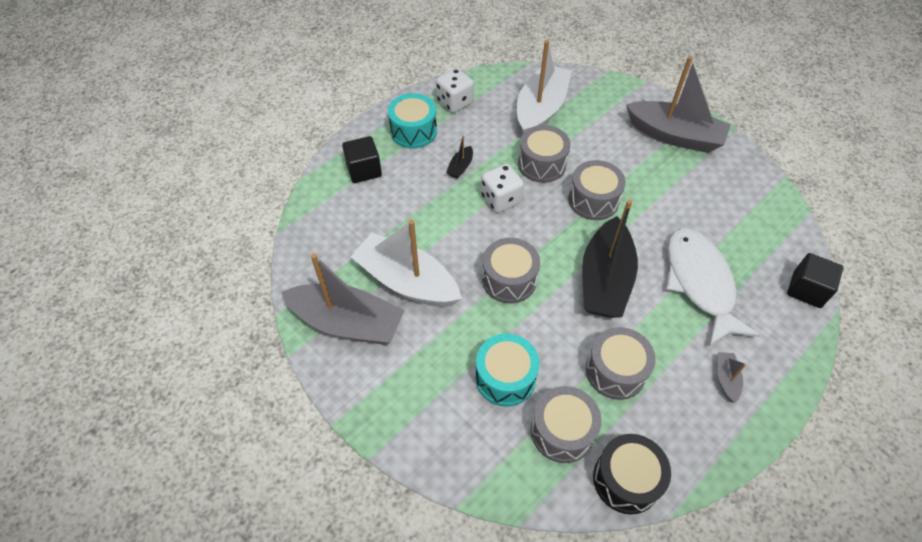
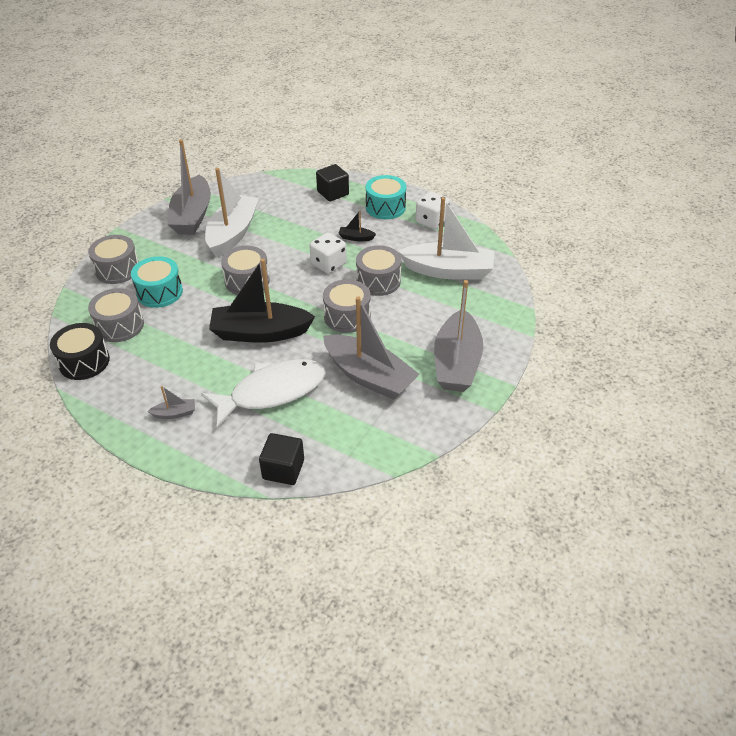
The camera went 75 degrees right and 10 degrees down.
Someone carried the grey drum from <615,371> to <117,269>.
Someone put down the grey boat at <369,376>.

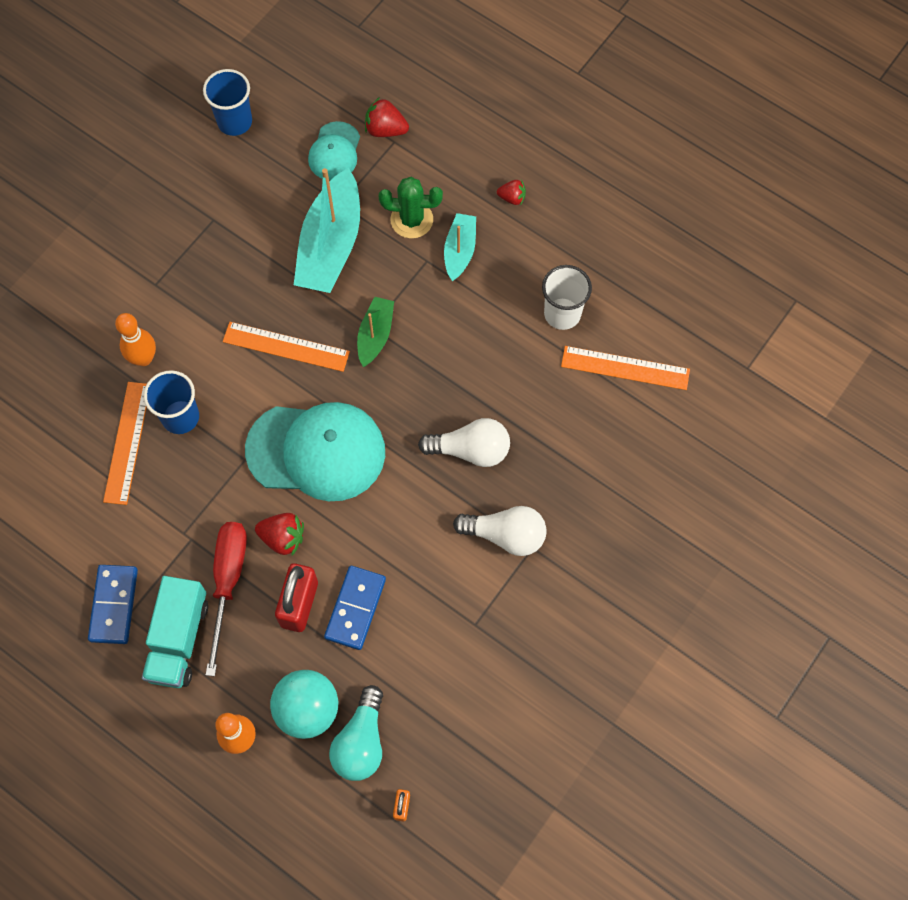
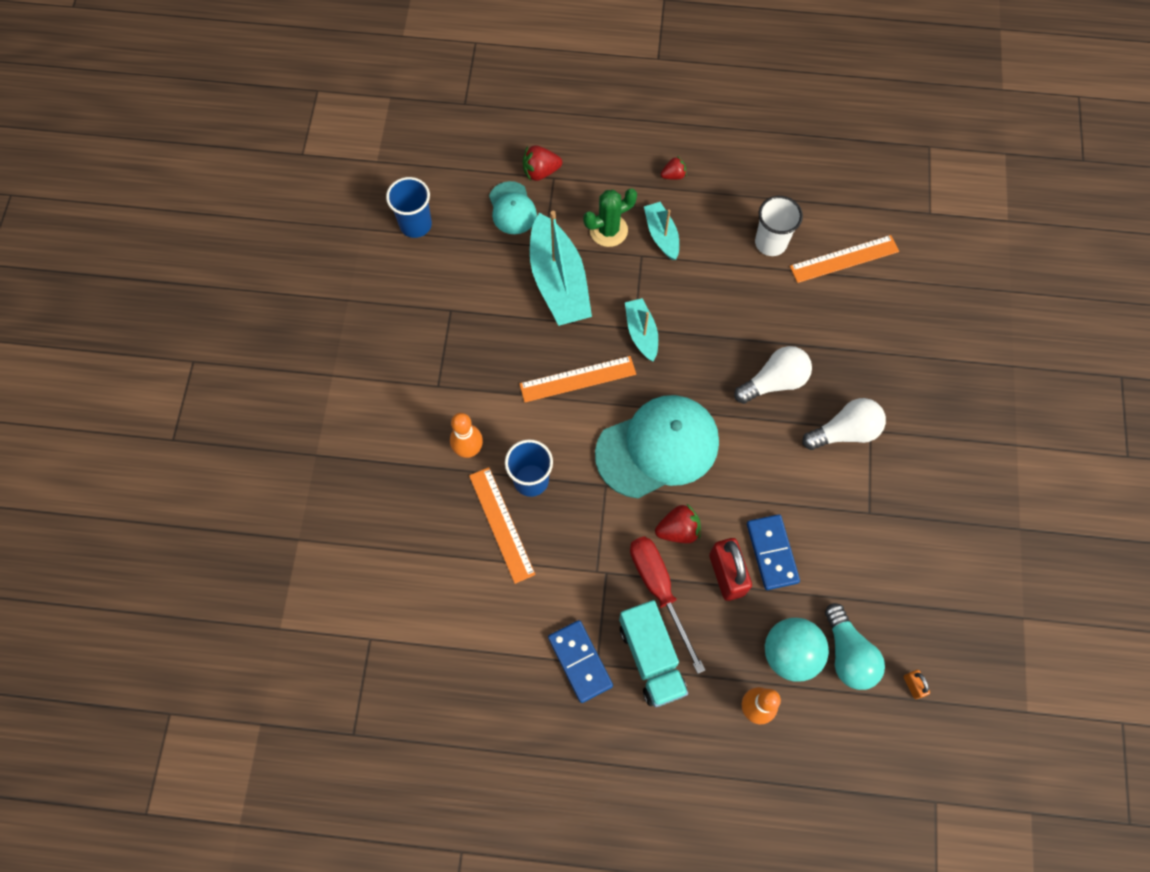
The camera went 30 degrees left and 0 degrees up.
Someone repainted the green boat at <375,335>, which became the turquoise boat at <641,333>.

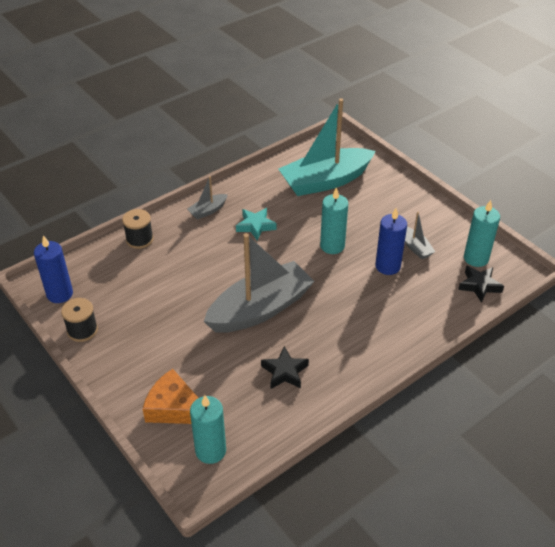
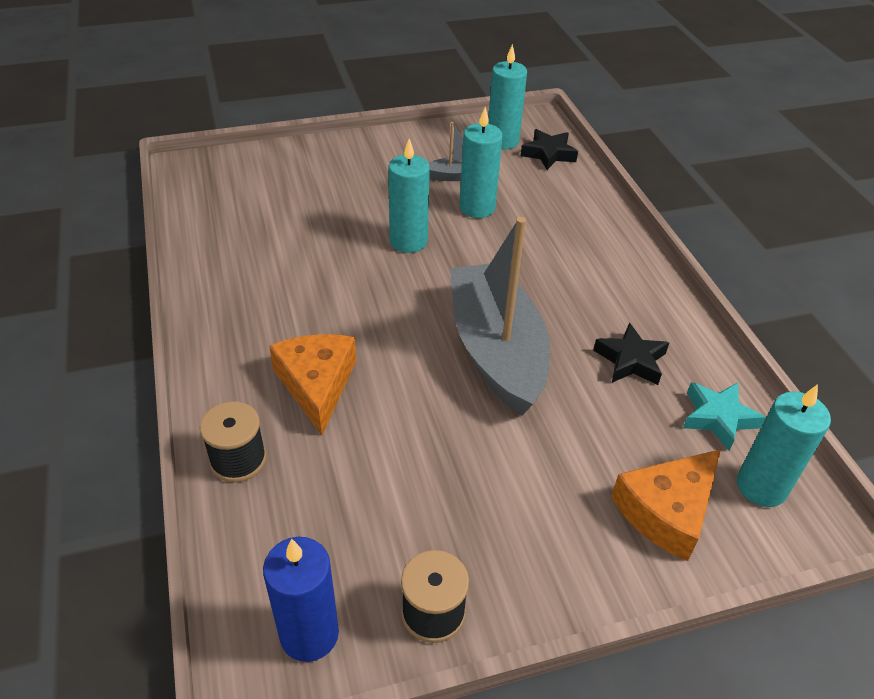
The camera went 70 degrees left and 0 degrees up.
Someone took away the turquoise boat at <325,181>.
Someone took away the grey boat at <208,210>.
Someone carried the turquoise star from <255,226> to <718,418>.
Someone repainted the blue candle at <387,266>, which became the turquoise candle at <477,208>.
Someone put down the orange cheese at <316,384>.

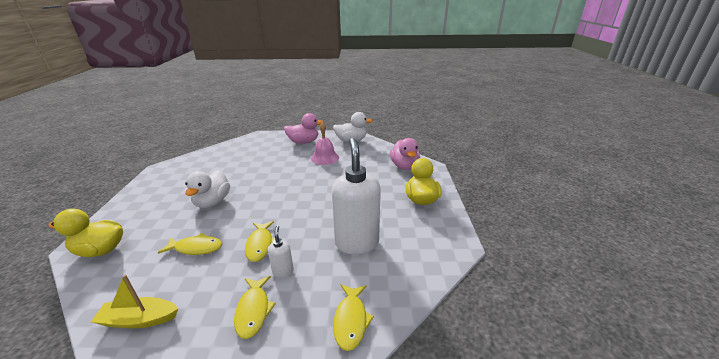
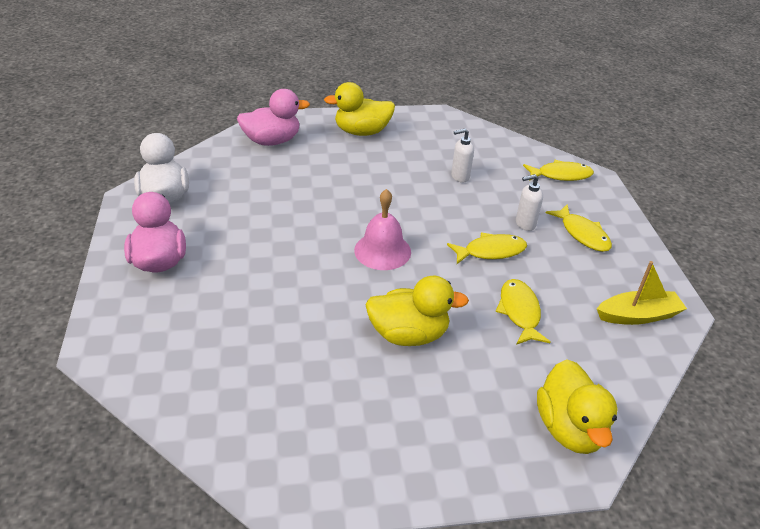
The camera went 100 degrees left and 10 degrees up.
Someone carried the pink bell from <325,158> to <382,251>.
Someone scaled the white soap dispenser at <356,243> by 0.43.
Someone repainted the white duck at <212,202>, which became the yellow duck at <408,334>.
Someone rotated the yellow boat at <139,319> by 90 degrees counterclockwise.
Someone rotated the yellow fish at <253,310> by 75 degrees clockwise.

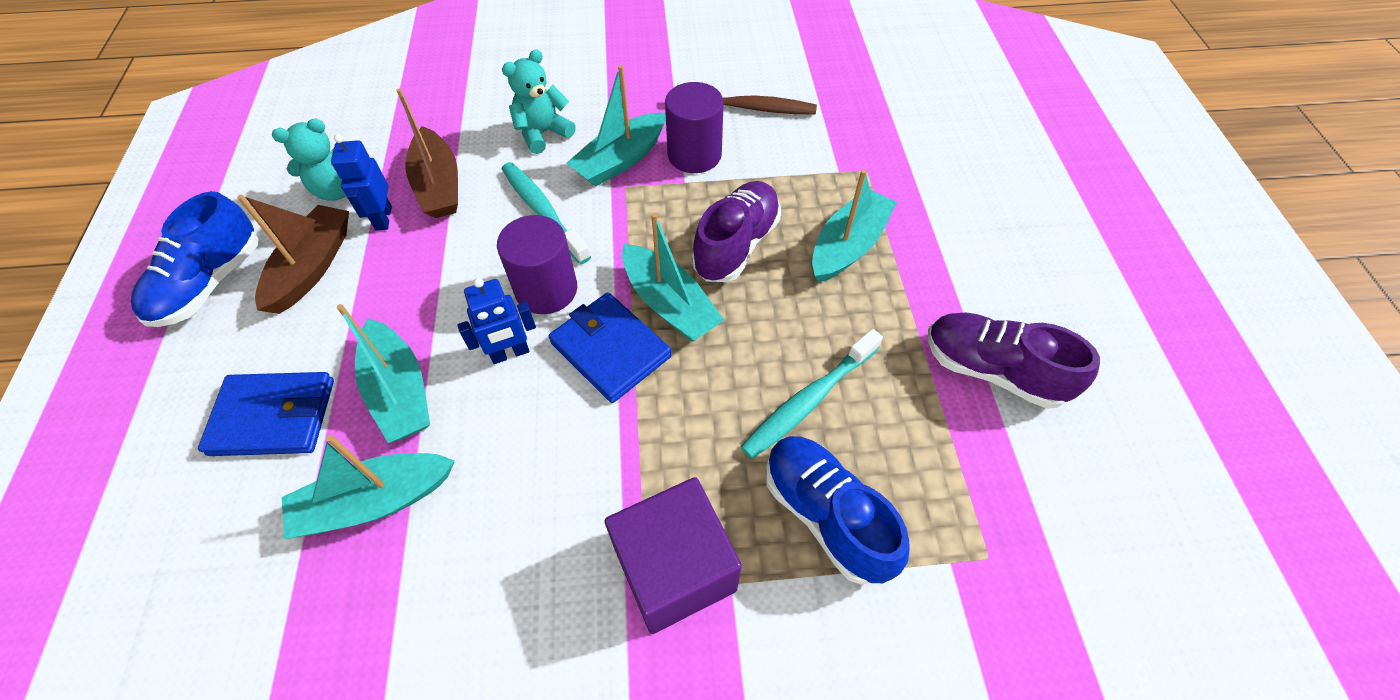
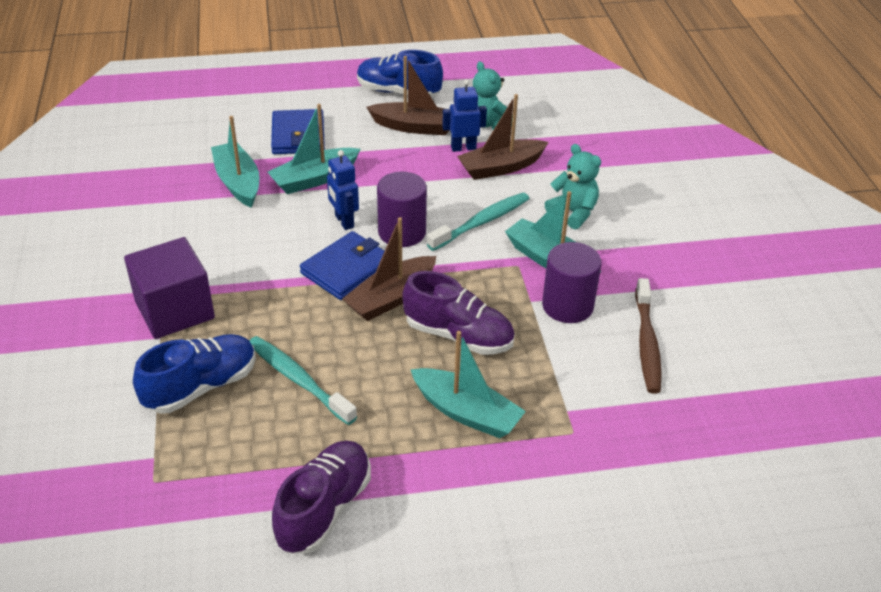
The camera went 85 degrees right and 15 degrees down.
Someone repainted the turquoise boat at <669,304>, which became the brown boat at <391,298>.

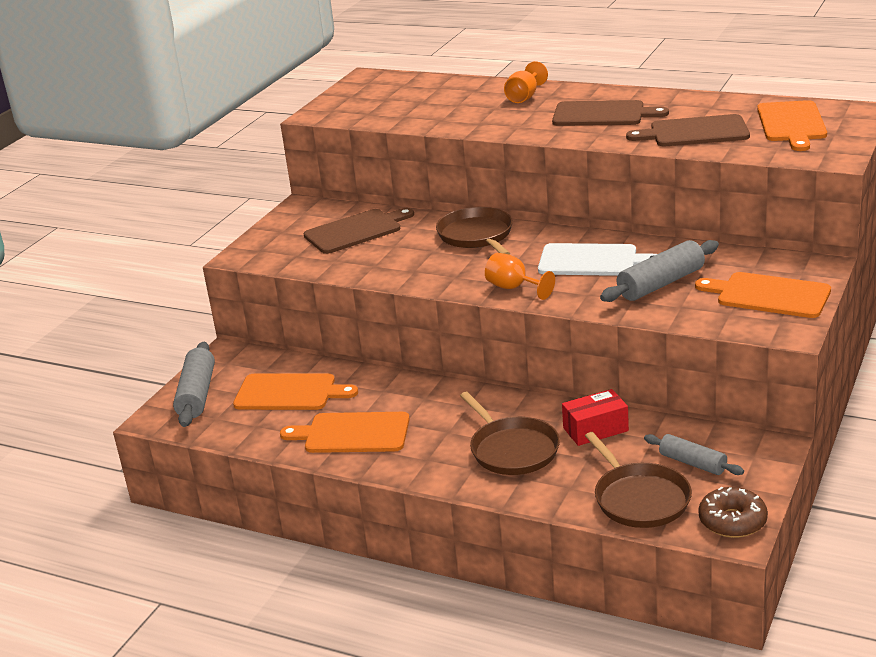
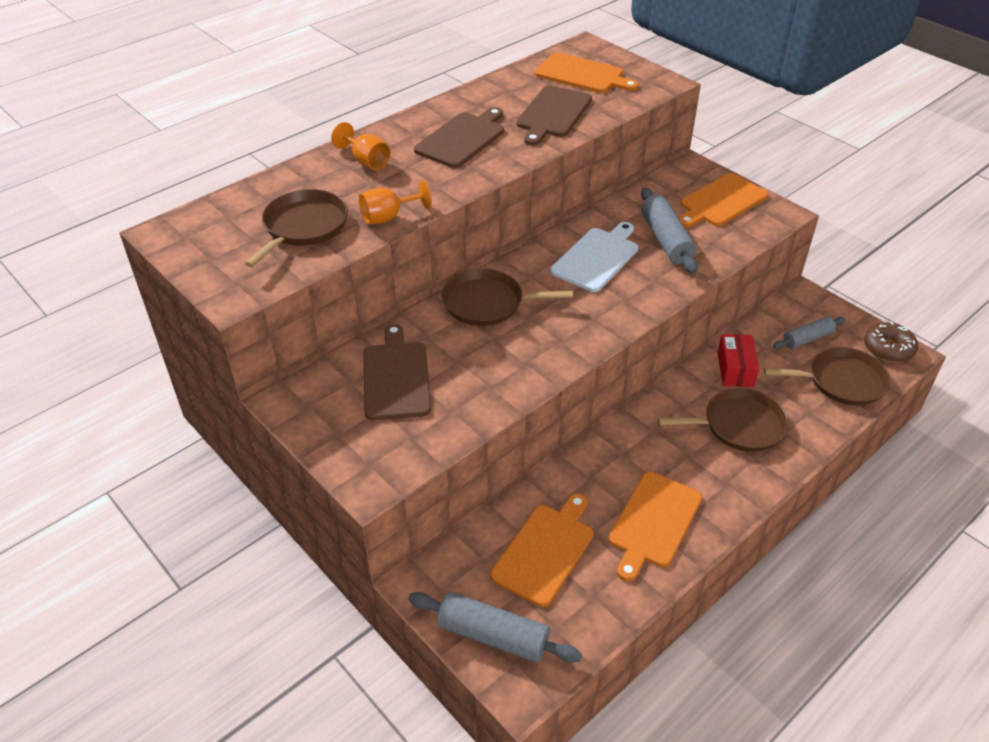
The camera went 70 degrees left and 15 degrees up.
Someone carried the orange goblet from <514,288> to <388,217>.
Someone put down the brown pan at <303,227>.

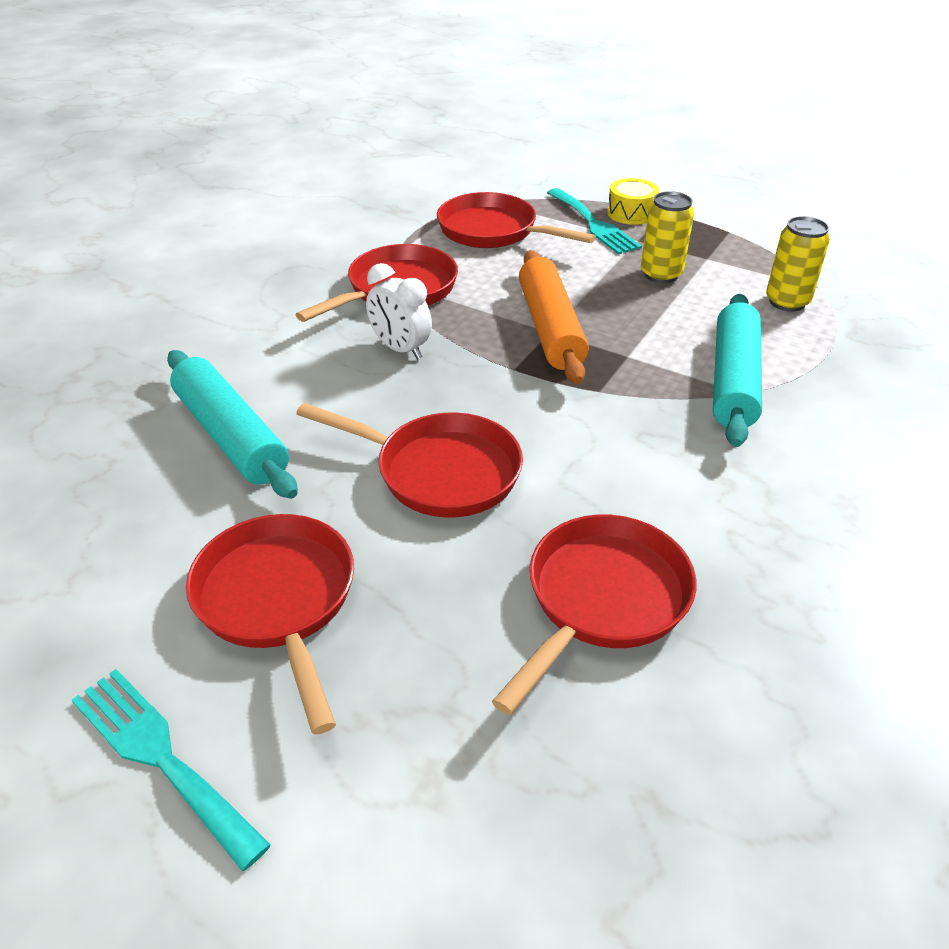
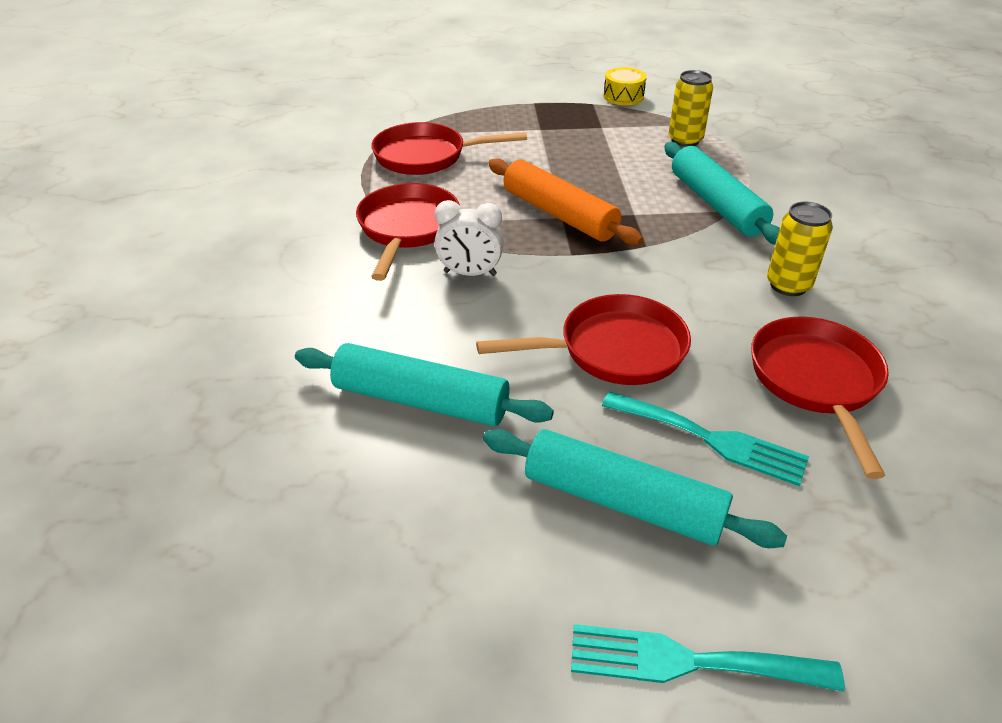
The camera went 35 degrees left and 0 degrees up.
Someone carried the yellow drum from <631,213> to <623,96>.
Someone carried the turquoise fork from <594,224> to <711,439>.
Someone carried the yellow can from <661,274> to <788,285>.
Someone swapped the red pan at <278,601> for the turquoise rolling pin at <623,501>.

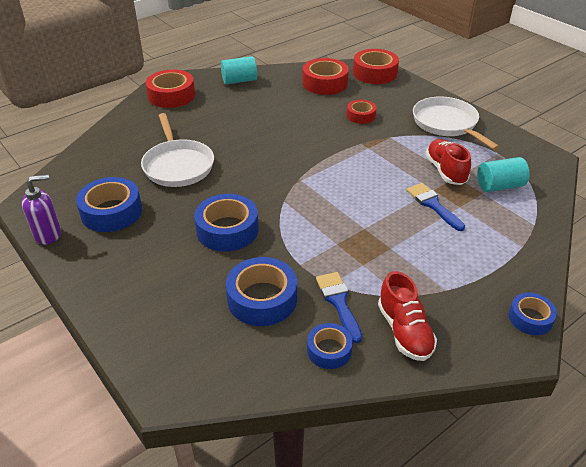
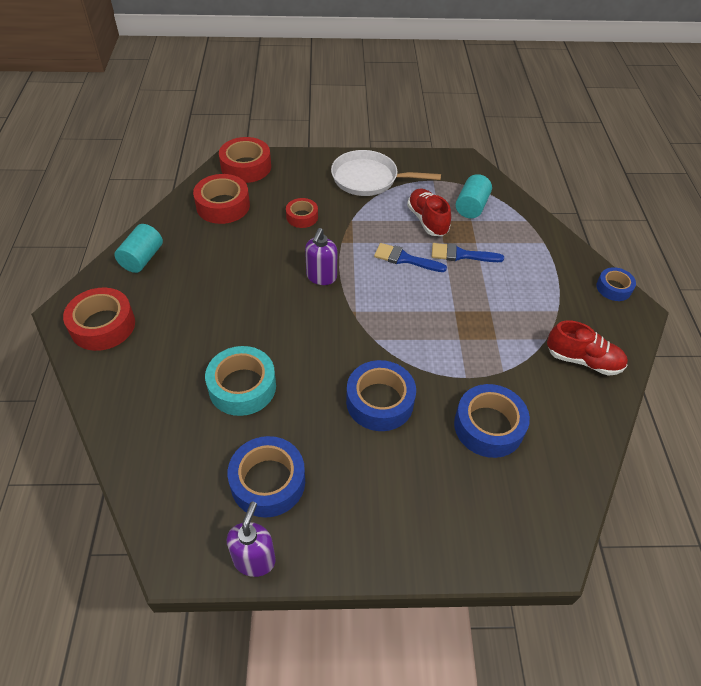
The camera went 55 degrees left and 10 degrees up.
Someone swapped the white pan at <178,165> for the turquoise tape at <242,387>.
Someone rotated the red shoe at <445,171> by 45 degrees clockwise.
Someone carried the blue brush from <338,302> to <405,259>.
Someone took away the blue tape at <329,350>.
Someone put down the purple soap dispenser at <321,277>.

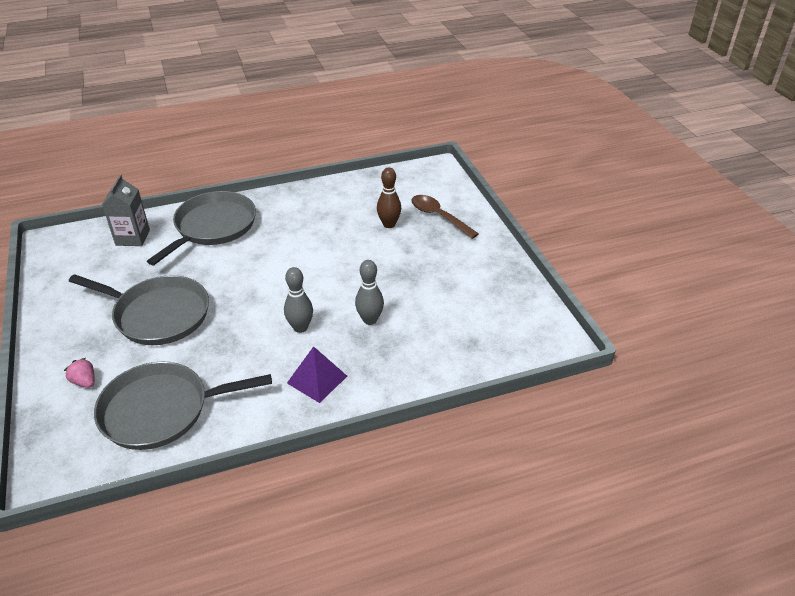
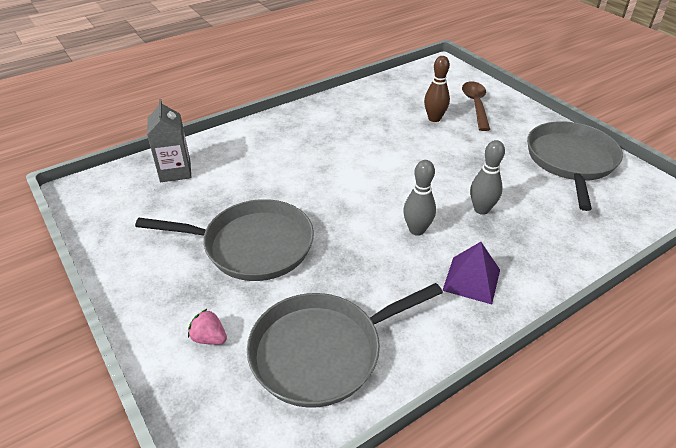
The camera went 15 degrees left and 0 degrees up.
Someone carried the grey pan from <213,227> to <570,161>.
Someone rotated the brown spoon at <439,216> by 60 degrees clockwise.

